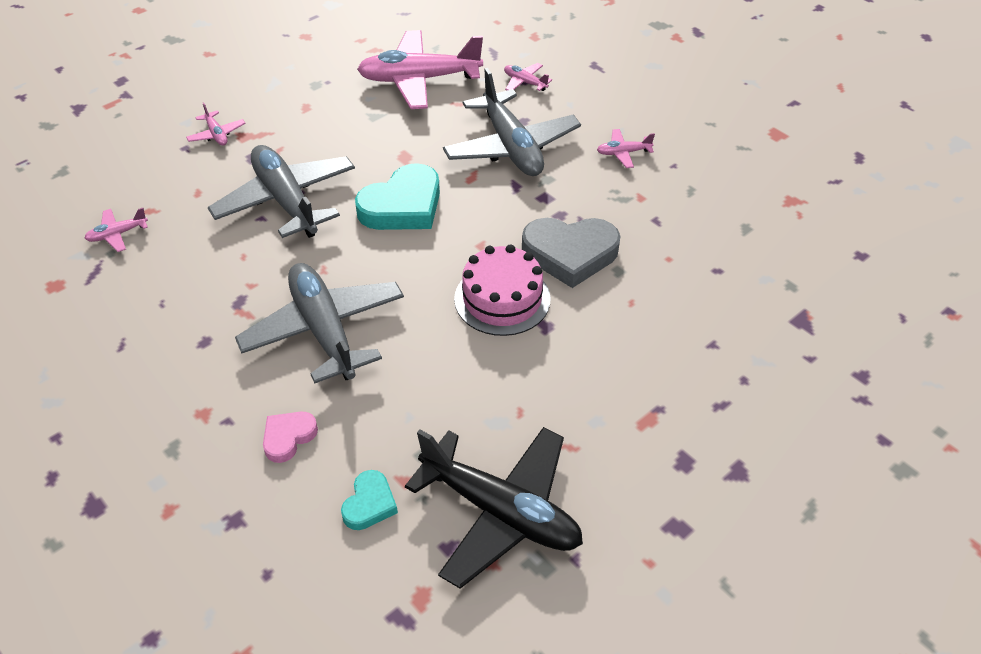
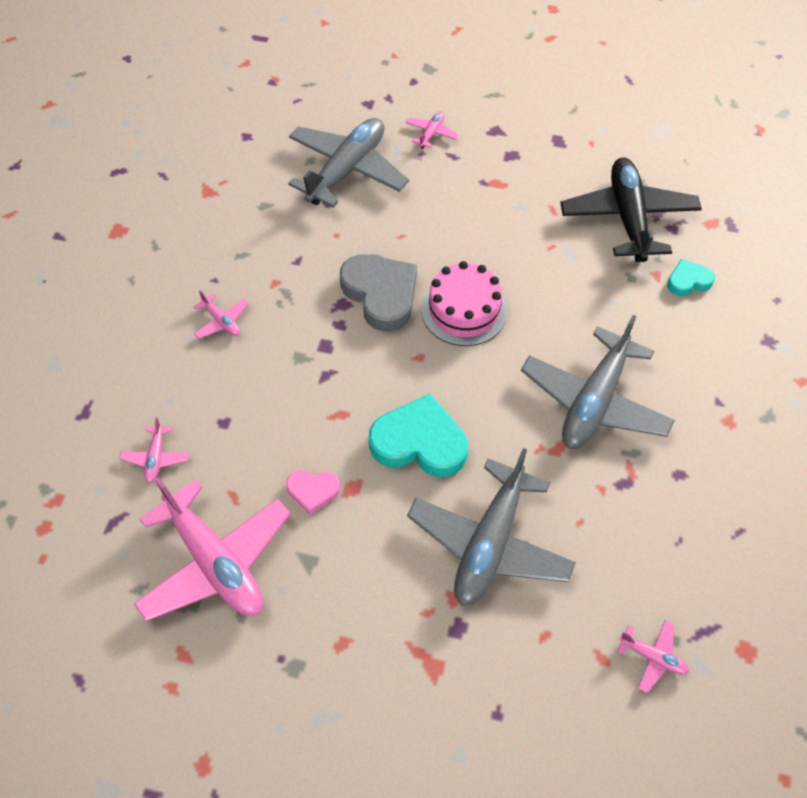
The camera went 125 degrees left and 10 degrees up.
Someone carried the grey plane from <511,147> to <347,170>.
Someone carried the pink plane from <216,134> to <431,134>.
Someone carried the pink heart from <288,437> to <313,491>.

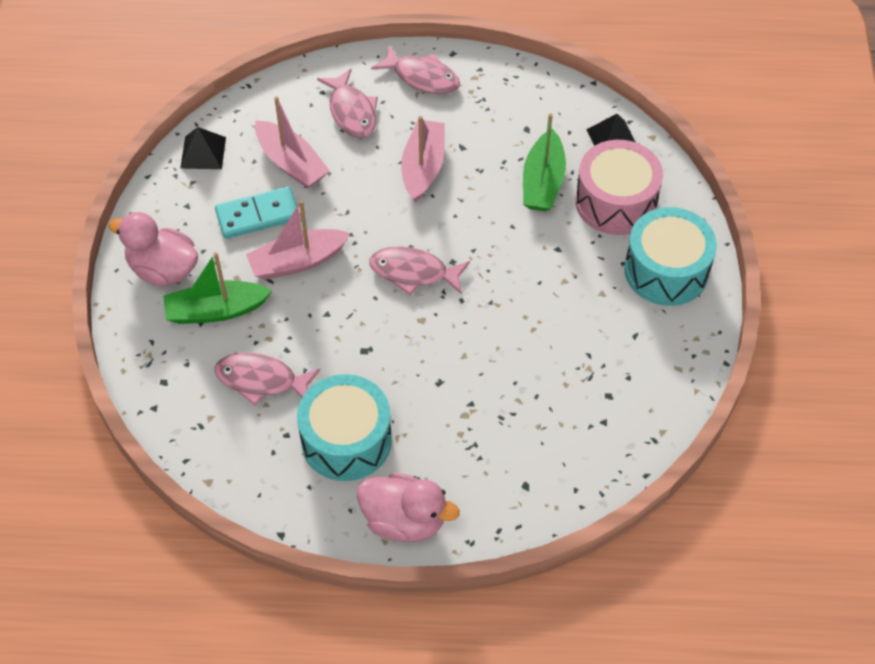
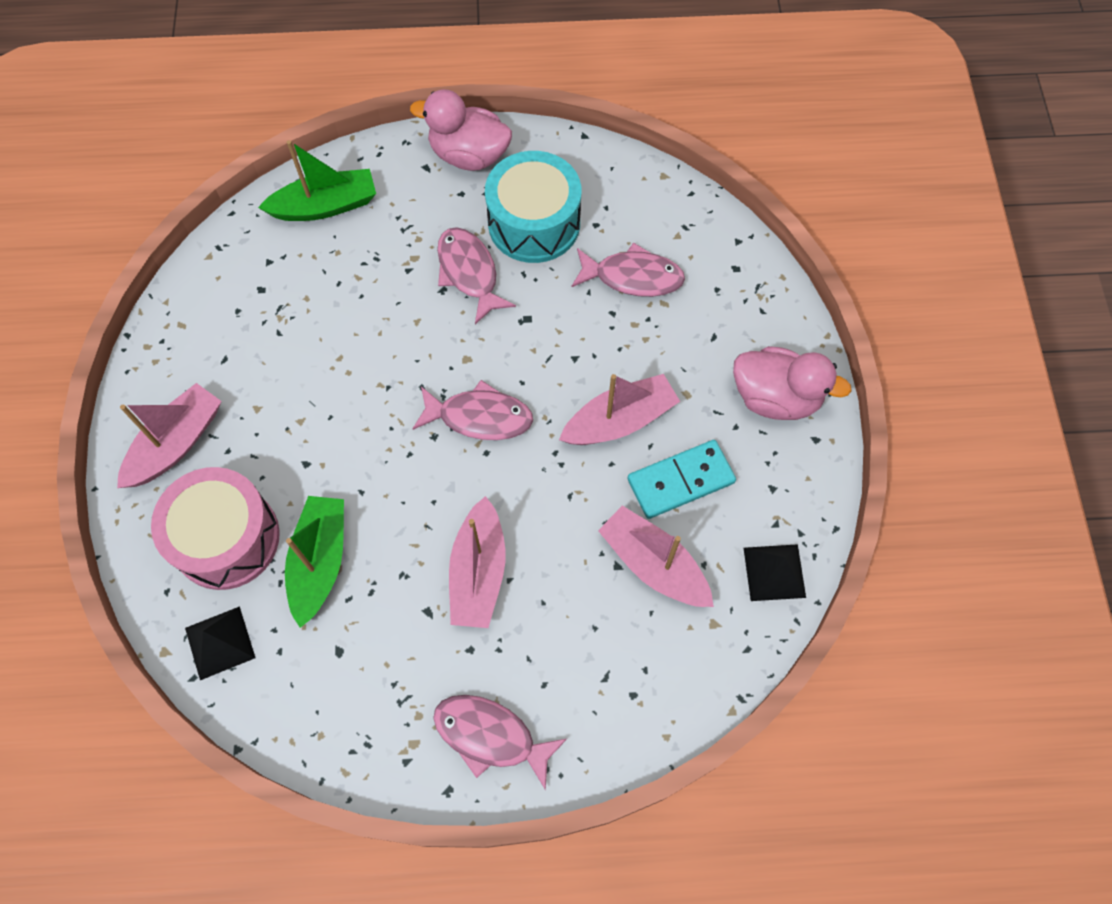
The camera went 175 degrees right and 10 degrees up.
Someone carried the pink fish from <351,112> to <469,273>.
Someone swapped the turquoise drum at <666,270> for the pink boat at <176,444>.
Someone carried the green boat from <216,310> to <325,206>.

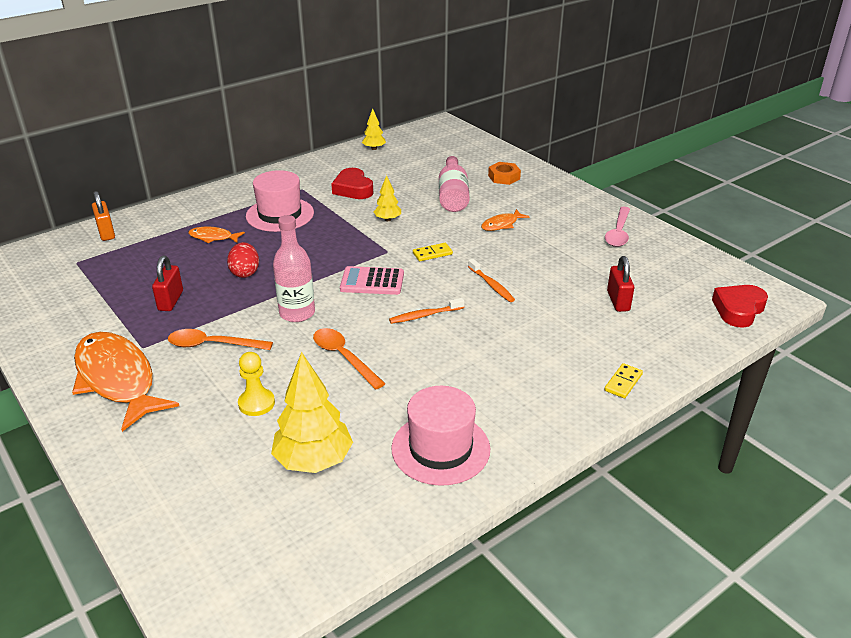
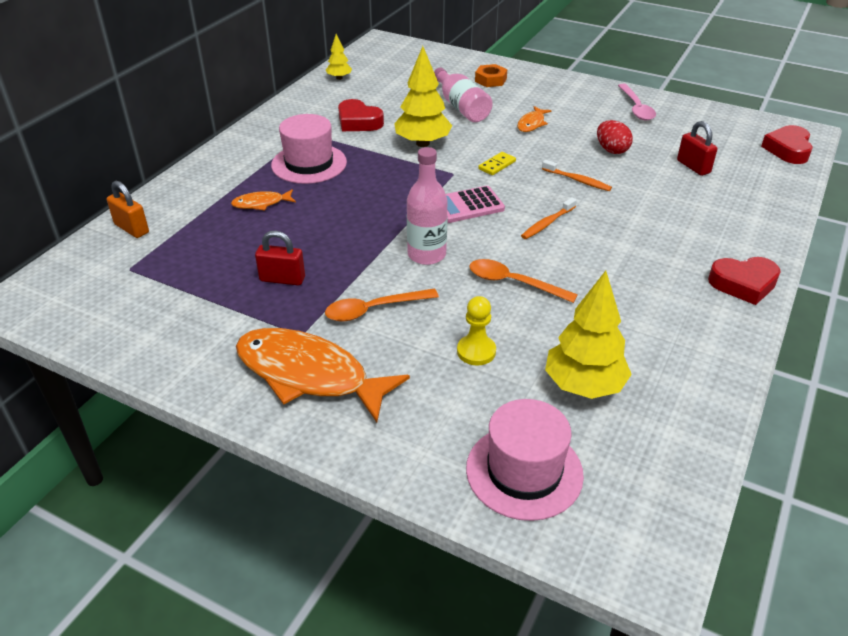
The camera went 25 degrees left and 5 degrees up.
Someone scaled the yellow tree at <387,219> by 1.92.
Someone carried the red egg from <245,272> to <611,150>.
Someone rotated the red padlock at <170,301> by 60 degrees counterclockwise.
Someone took away the yellow domino at <623,382>.
Someone carried the pink hat from <440,448> to <524,471>.
Someone put down the red heart at <743,284>.

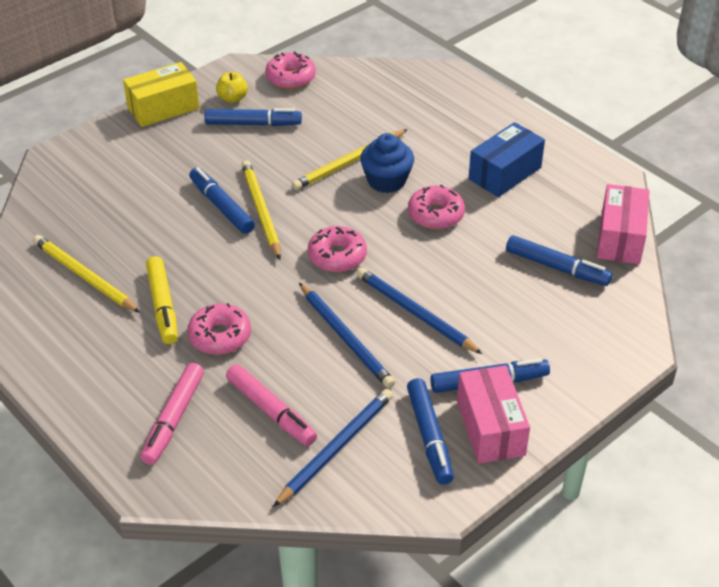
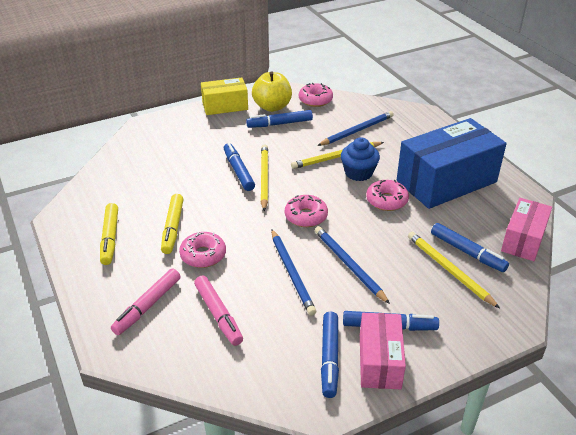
The camera went 15 degrees right and 5 degrees down.
Someone scaled the yellow apple at <232,98> by 1.86.
Someone rotated the blue marker at <253,124> by 150 degrees clockwise.
Someone scaled the blue box at <504,173> by 1.77.
Someone carried the yellow pencil from <84,276> to <449,270>.
Someone carried the blue pencil from <336,448> to <357,131>.
Someone put down the yellow marker at <110,238>.

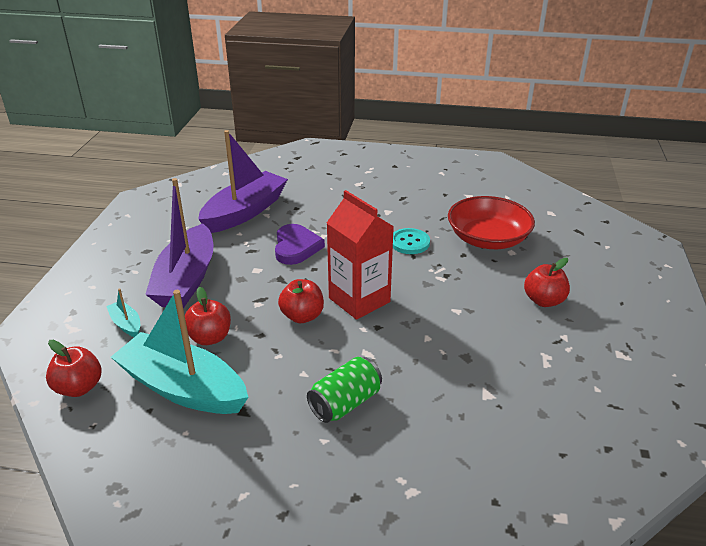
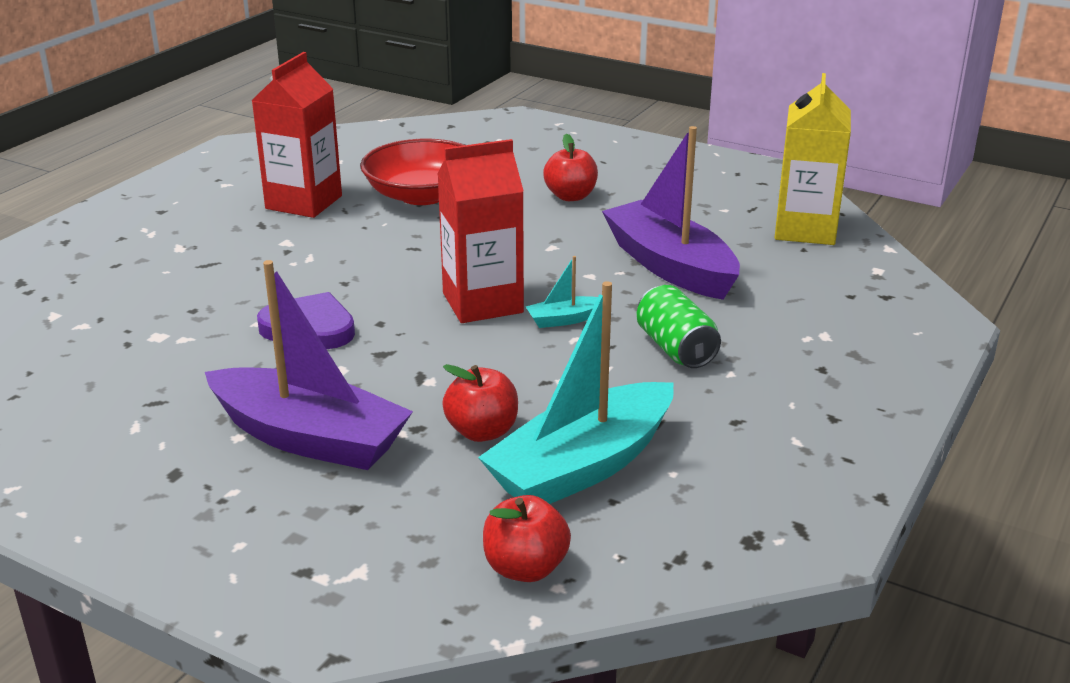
The camera went 70 degrees left and 5 degrees down.
Someone carried the purple boat from <245,212> to <670,266>.
Someone took away the turquoise button at <409,242>.
Someone took away the red apple at <302,316>.
Someone carried the turquoise boat from <126,324> to <564,319>.
Someone put down the red carton at <304,202>.
Someone put down the yellow carton at <805,230>.

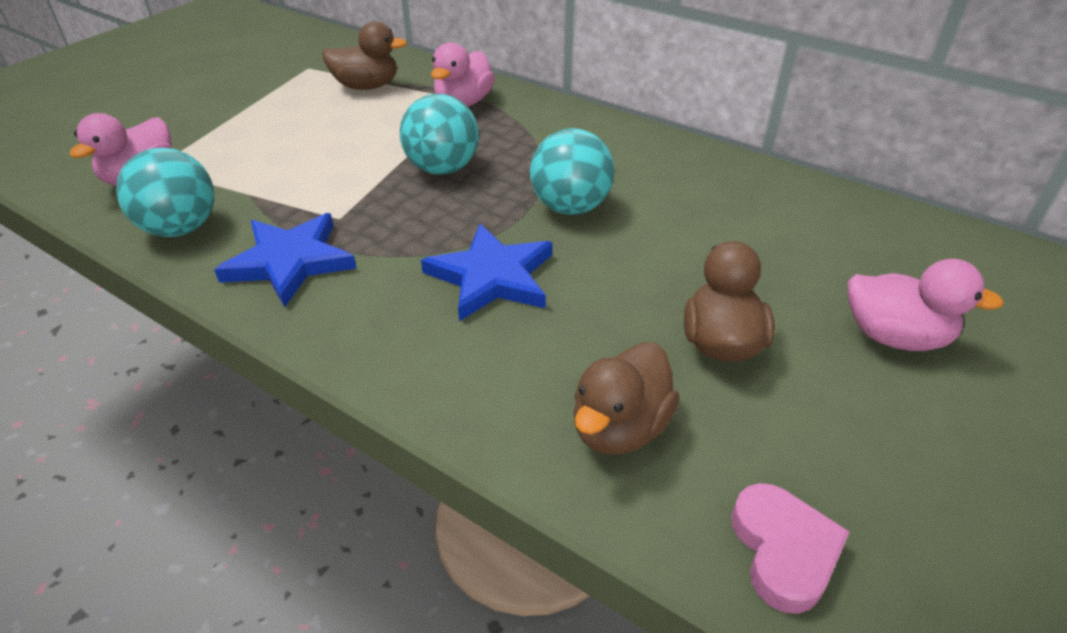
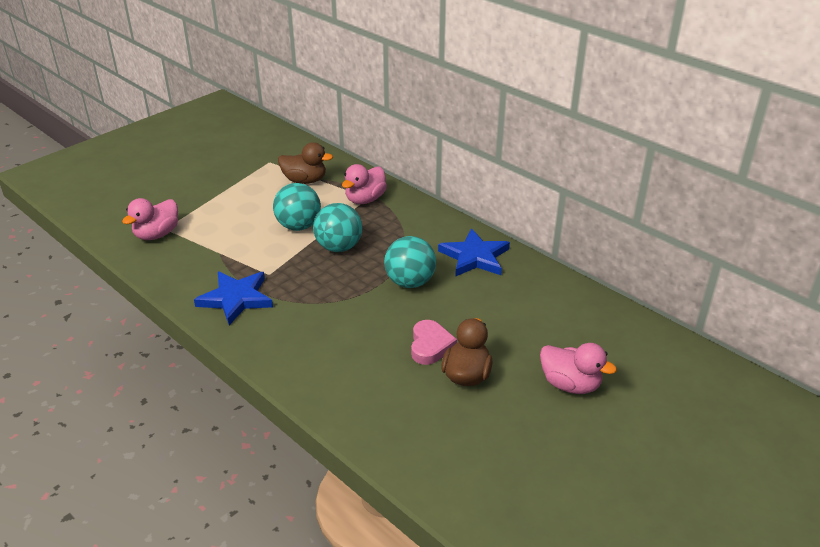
The camera went 10 degrees right and 5 degrees down.
Someone carried the turquoise ball from <181,228> to <299,226>.
Someone carried the blue star from <492,277> to <474,257>.
Someone took away the brown duck at <619,428>.
Someone carried the pink heart from <783,550> to <430,346>.

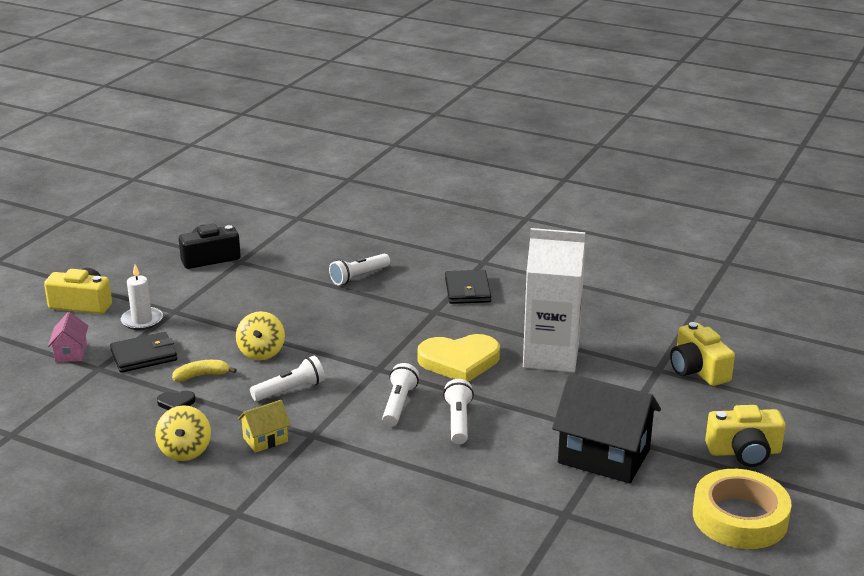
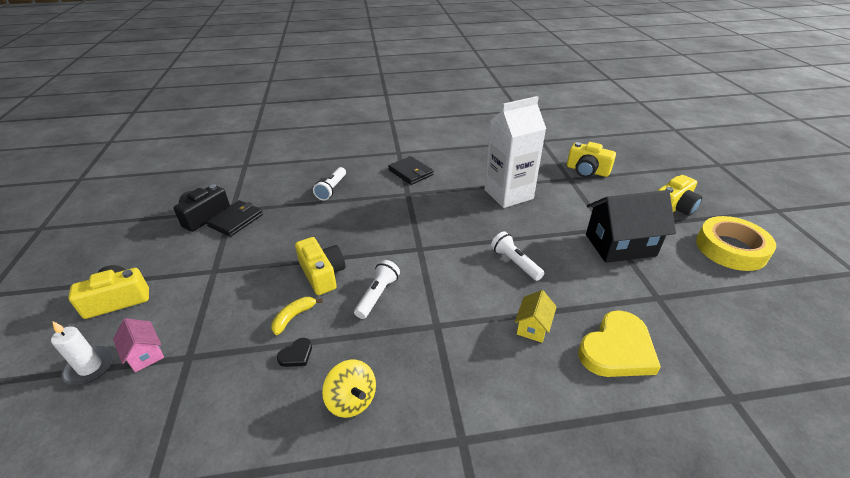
The camera went 35 degrees left and 10 degrees up.
Someone carried the white candle from <142,320> to <90,367>.
Someone swapped the yellow spinning top at <261,352> for the yellow camera at <322,274>.
Someone carried the black wallet from <144,355> to <236,220>.
Someone carried the yellow heart from <459,361> to <617,349>.
Someone took away the white flashlight at <399,404>.
Someone carried the yellow house from <265,439> to <533,327>.

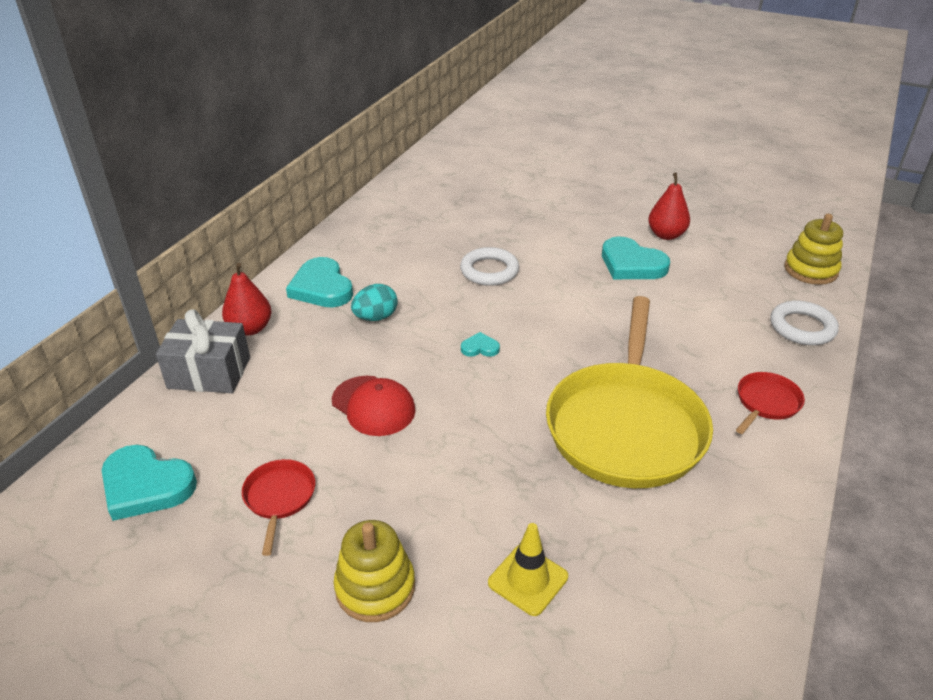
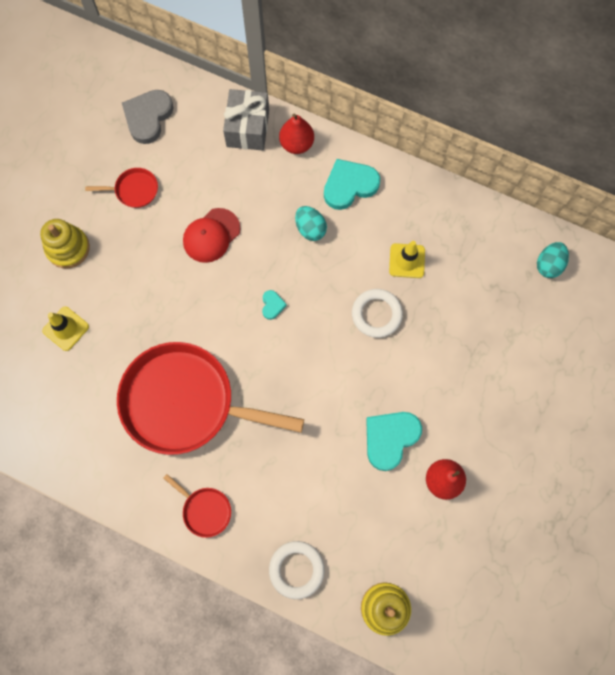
The camera went 90 degrees right and 35 degrees up.
Someone repainted the yellow pan at <626,425>, which became the red pan at <185,402>.
Someone repainted the turquoise heart at <146,486>, which became the grey heart at <148,117>.
Someone put down the yellow traffic cone at <407,261>.
Someone put down the turquoise egg at <548,265>.

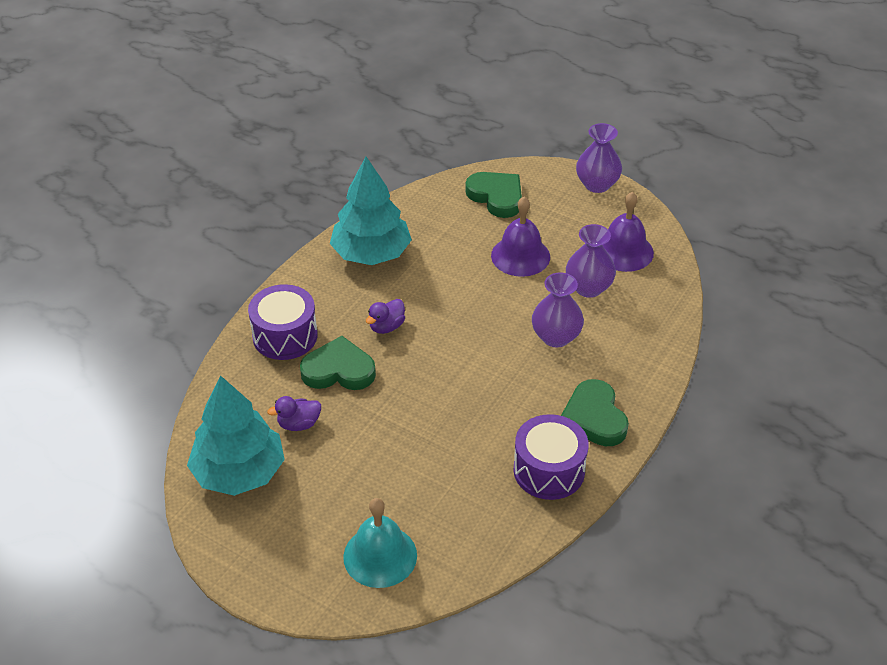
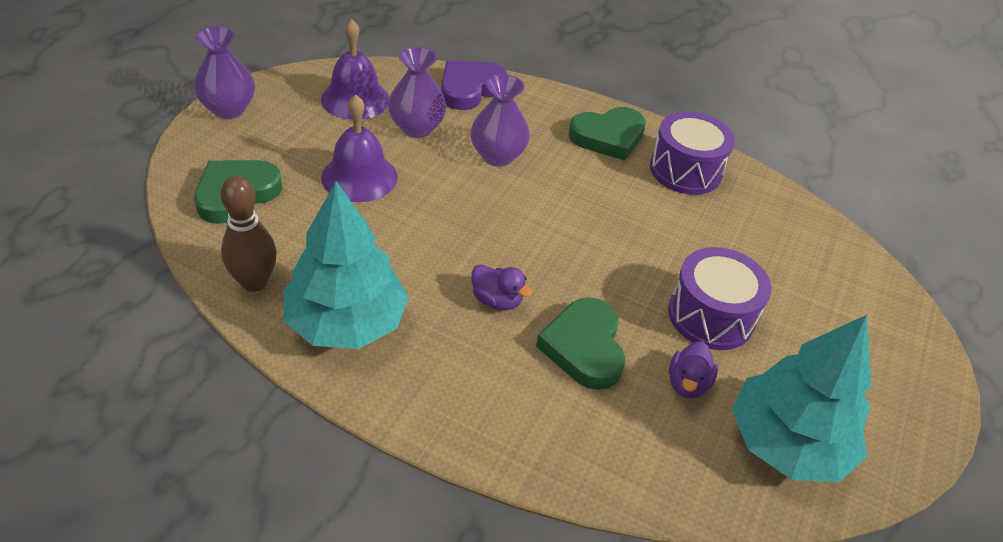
The camera went 100 degrees left and 0 degrees up.
Someone carried the purple drum from <285,336> to <711,316>.
Someone rotated the purple duck at <299,424> by 45 degrees clockwise.
Someone took away the turquoise bell at <380,556>.
Someone put down the purple heart at <470,89>.
Someone put down the brown bowling pin at <254,282>.

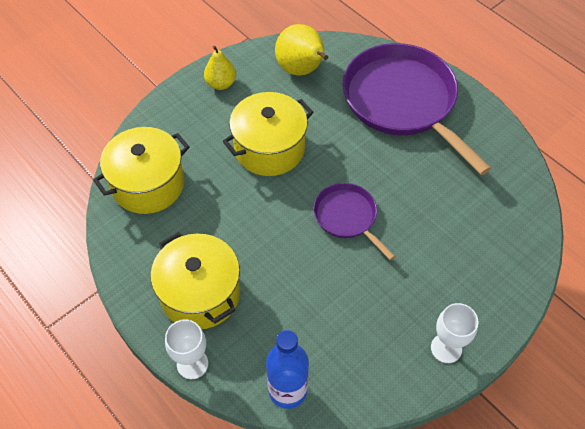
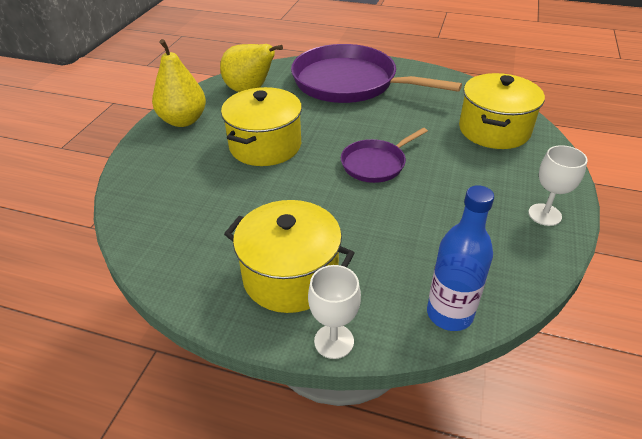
The camera went 30 degrees left and 15 degrees down.
Someone scaled the yellow pear at <221,84> by 1.57.
Someone carried the yellow pot from <148,184> to <494,130>.
Someone rotated the purple pan at <347,217> by 60 degrees counterclockwise.

